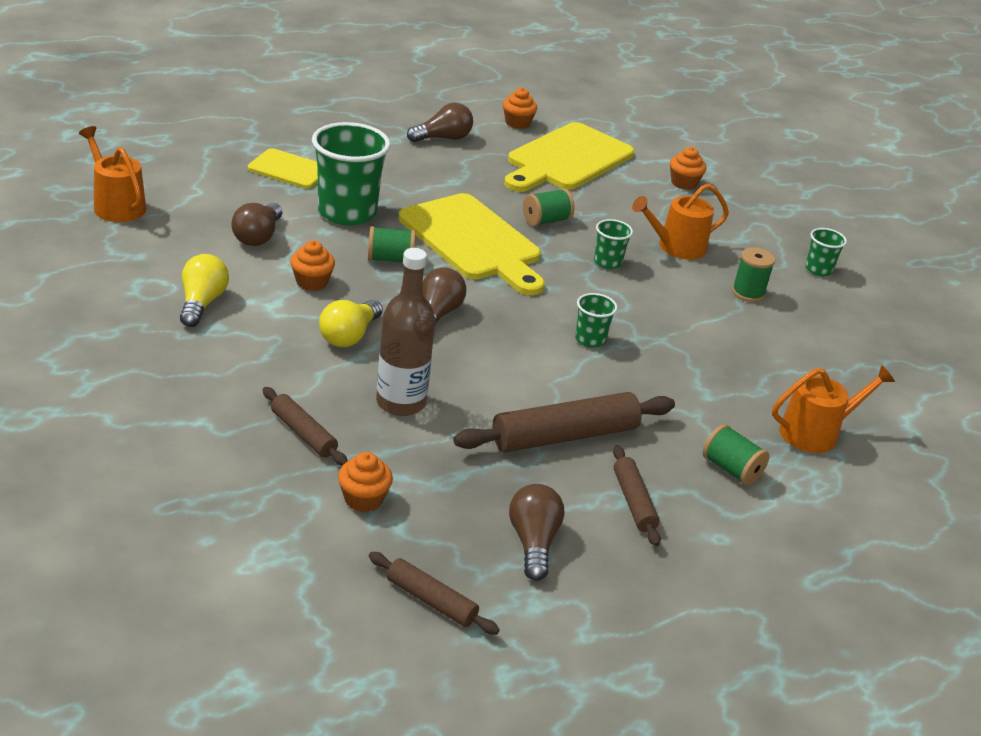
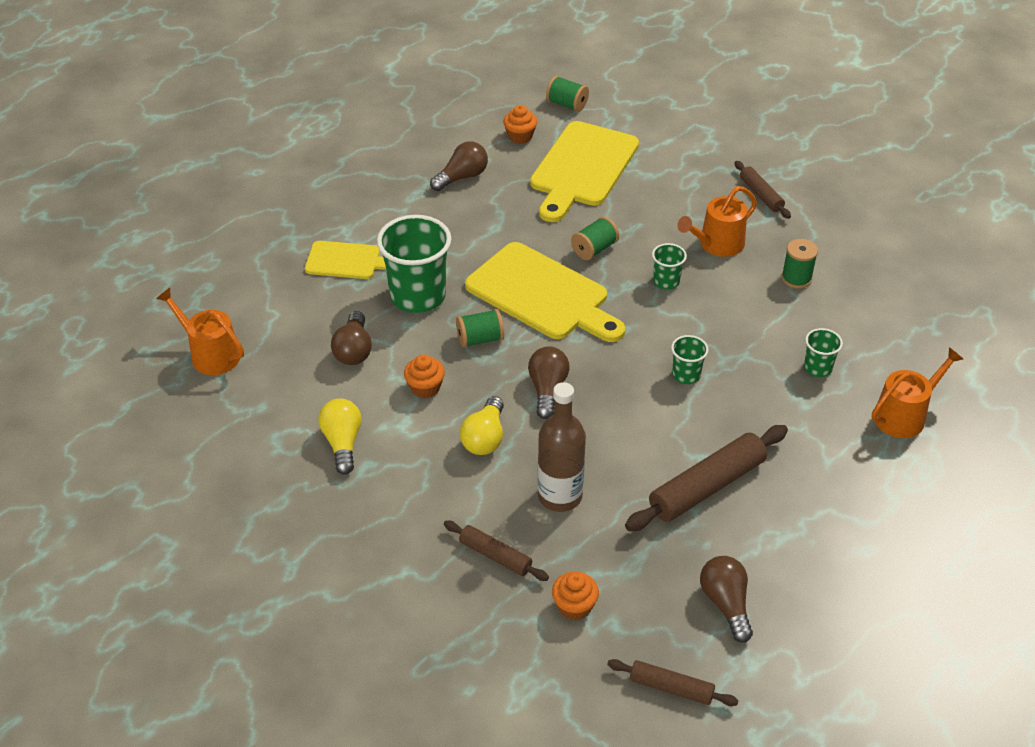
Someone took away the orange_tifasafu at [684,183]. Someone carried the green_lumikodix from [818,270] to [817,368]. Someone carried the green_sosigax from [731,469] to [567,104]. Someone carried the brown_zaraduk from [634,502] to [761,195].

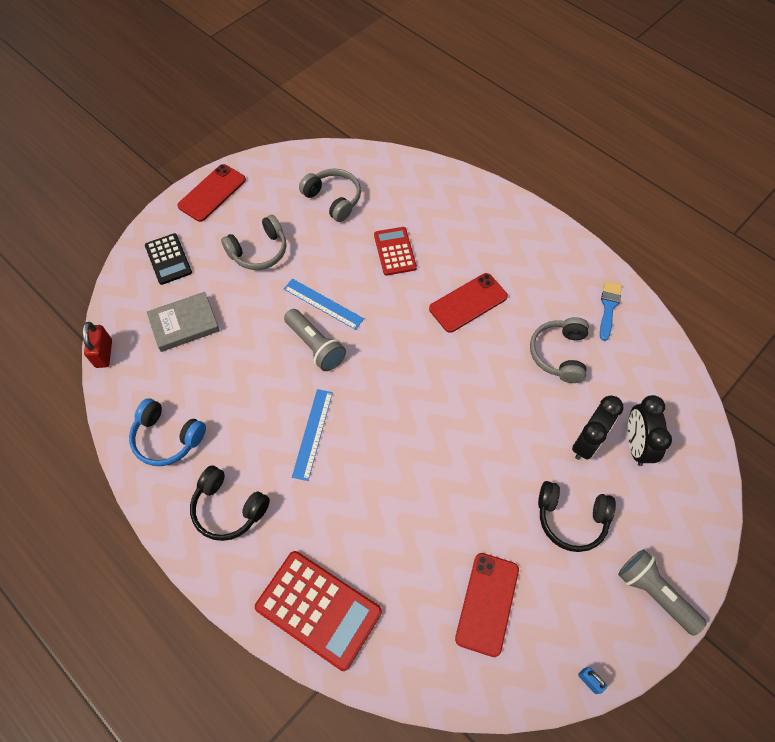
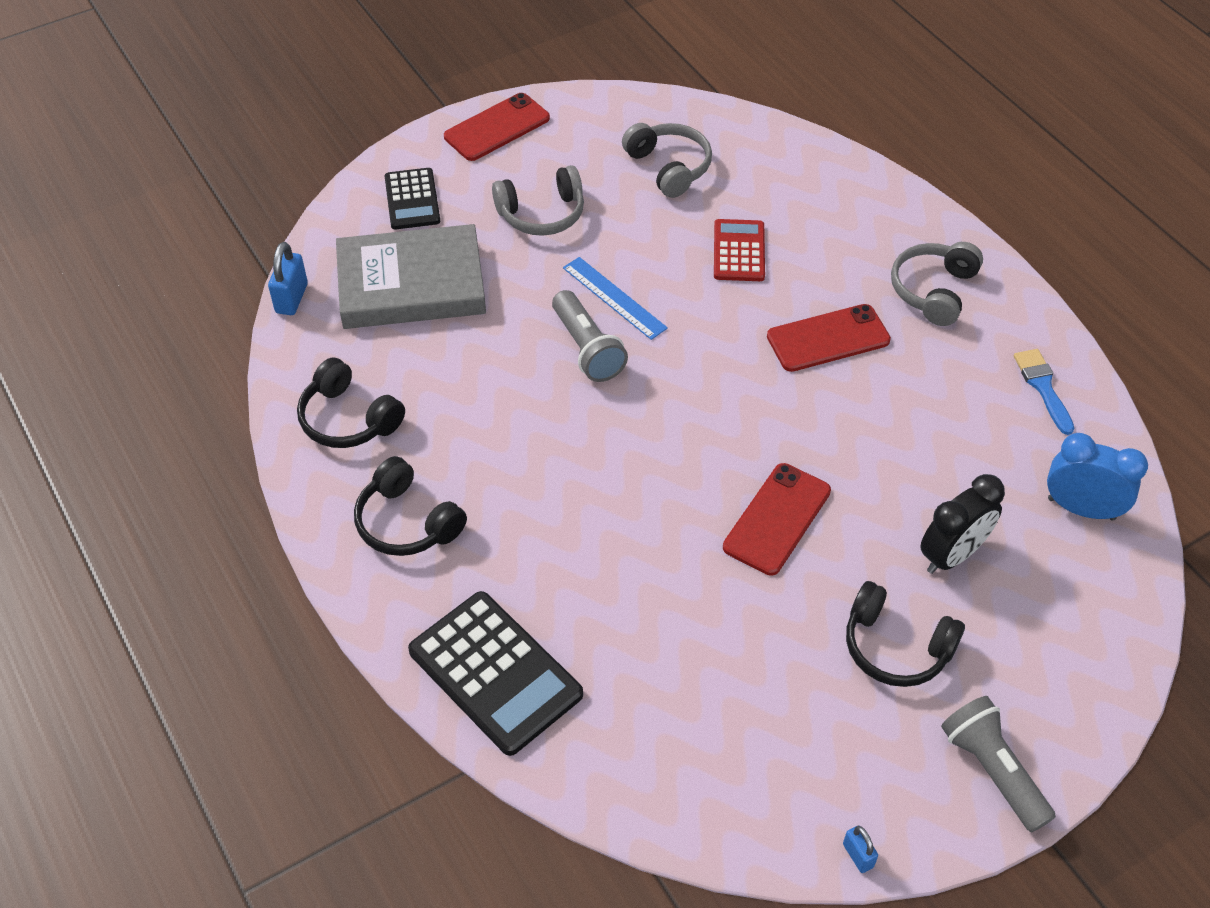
Someone rotated the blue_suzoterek at [608,307] by 45 degrees counterclockwise. Someone scaled the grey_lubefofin at [184,324] by 1.60. Someone carried the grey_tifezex from [559,354] to [933,291]. Someone repainted the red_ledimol at [104,353], which became the blue_ledimol at [292,298]. Someone took away the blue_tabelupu at [312,433]. Someone took away the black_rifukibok at [635,445]. Someone repainted the blue_tifezex at [167,438], which became the black_tifezex at [348,419]. Someone repainted the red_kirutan at [318,609], which became the black_kirutan at [495,673]. Someone carried the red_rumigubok from [487,603] to [776,519]. Someone put down the blue_rifukibok at [1081,508].

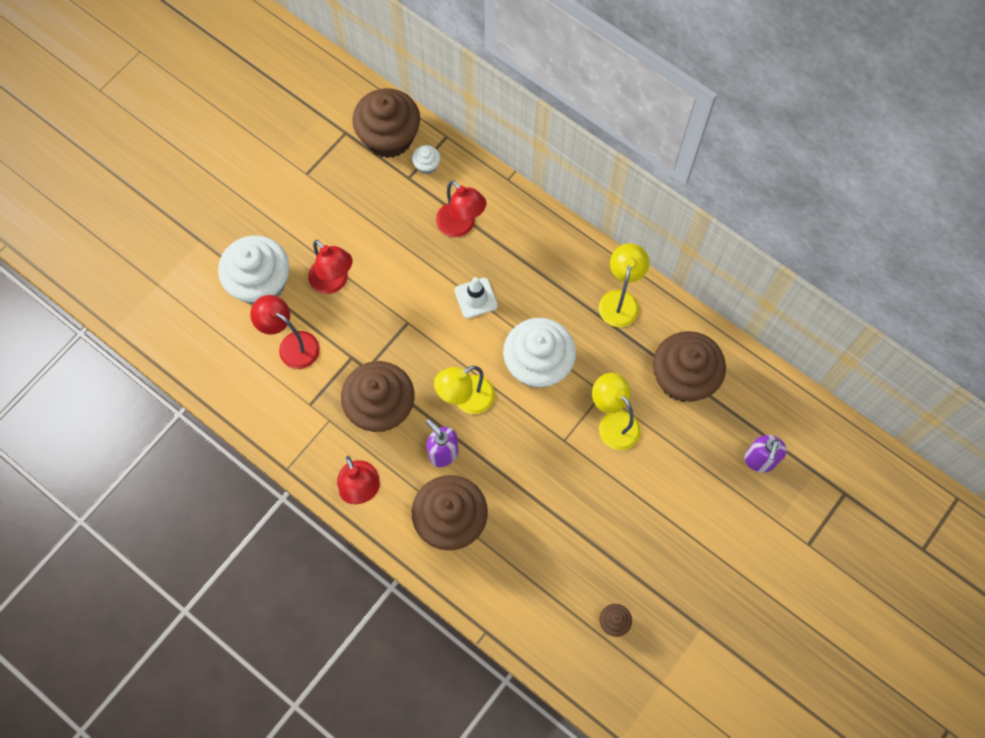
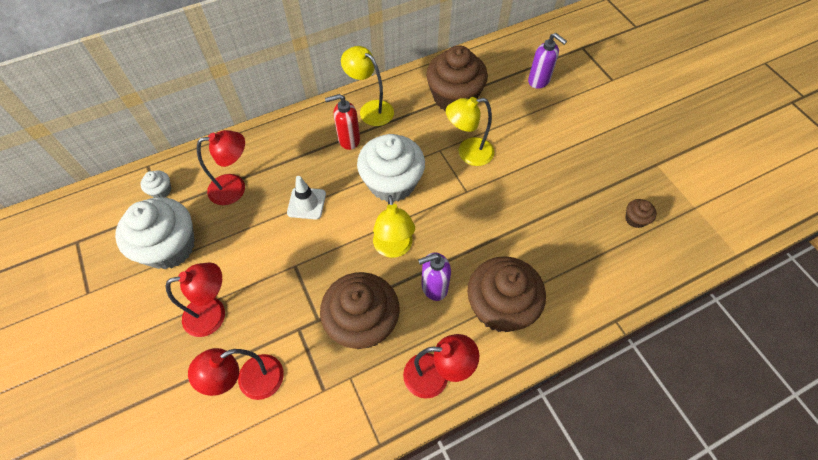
Someone took away the brown_tifasafu at [389,137]. Someone carried the white_tifasafu from [260,283] to [169,247]. Someone put down the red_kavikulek at [348,140].

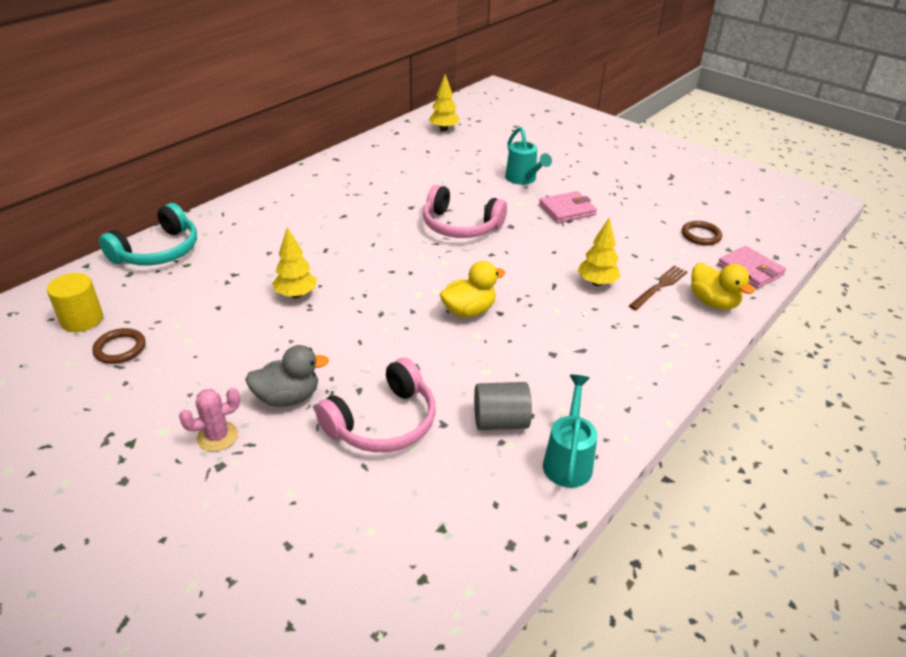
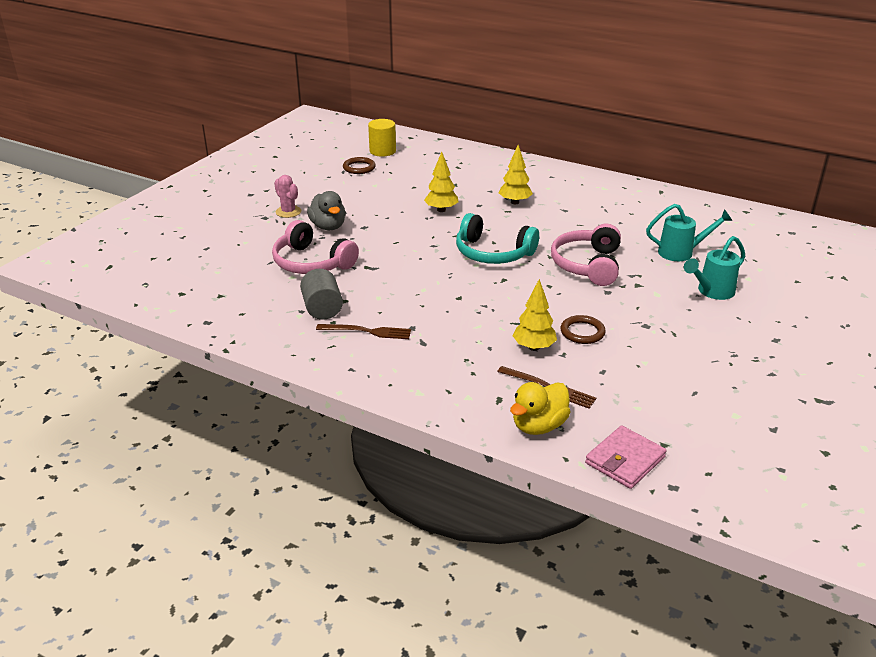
Someone carried the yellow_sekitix from [444,129] to [515,202]. Someone took away the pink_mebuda at [567,210]. Someone carried the turquoise_tifezex from [158,251] to [493,253]. Someone carried the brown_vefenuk from [701,235] to [582,332]. Someone took away the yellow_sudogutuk at [469,311]. Someone carried the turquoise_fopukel from [568,460] to [681,252]. Someone put down the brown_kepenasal at [367,331].

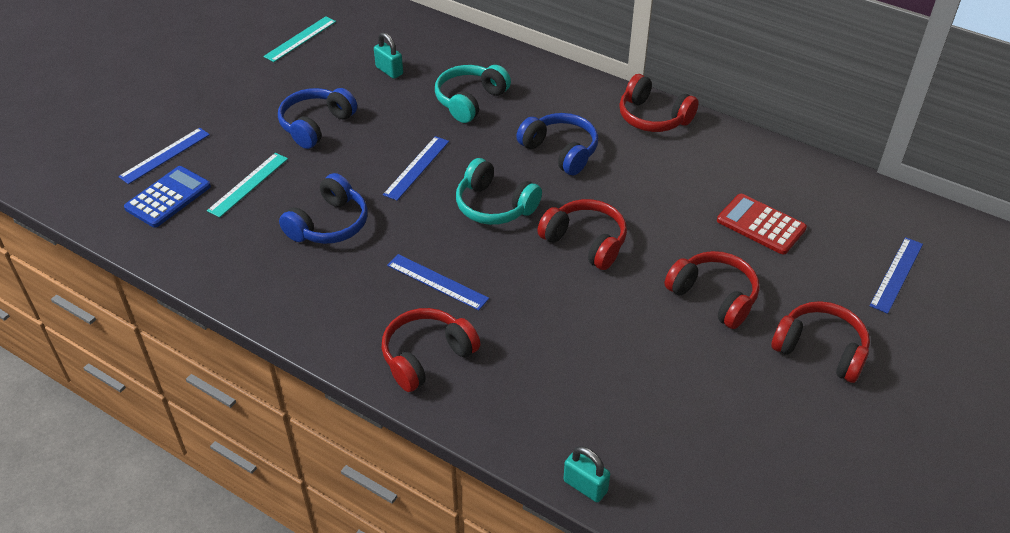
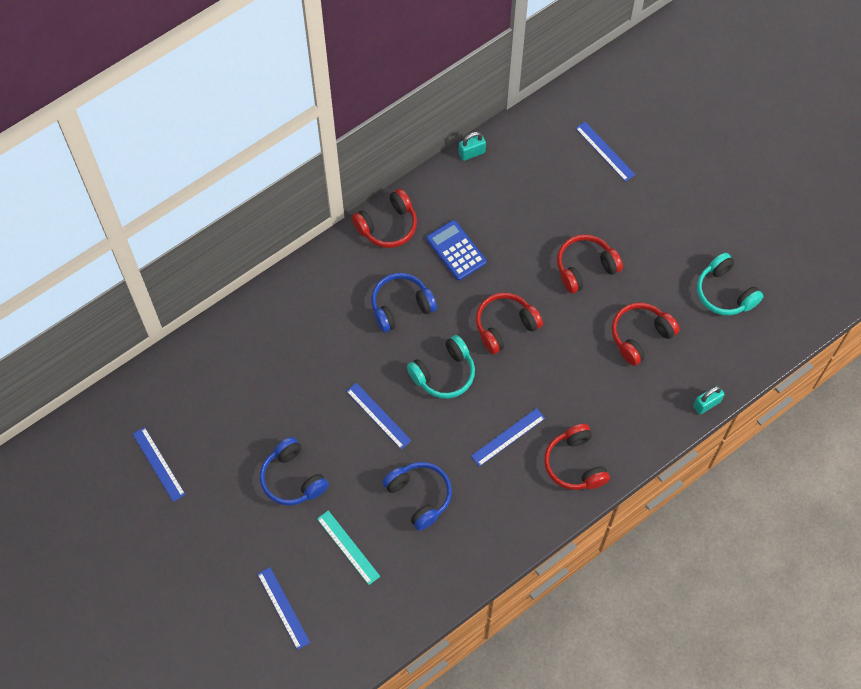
Someone repainted the turquoise_tabelupu at [300,39], which became the blue_tabelupu at [158,464]. Someone carried the turquoise_ledimol from [389,71] to [471,153]. Someone carried the turquoise_tifezex from [470,101] to [725,292]. Someone carried the blue_kirutan from [168,197] to [456,250]. Someone took away the red_kirutan at [761,225]. Someone carried the red_tifezex from [820,350] to [640,336].

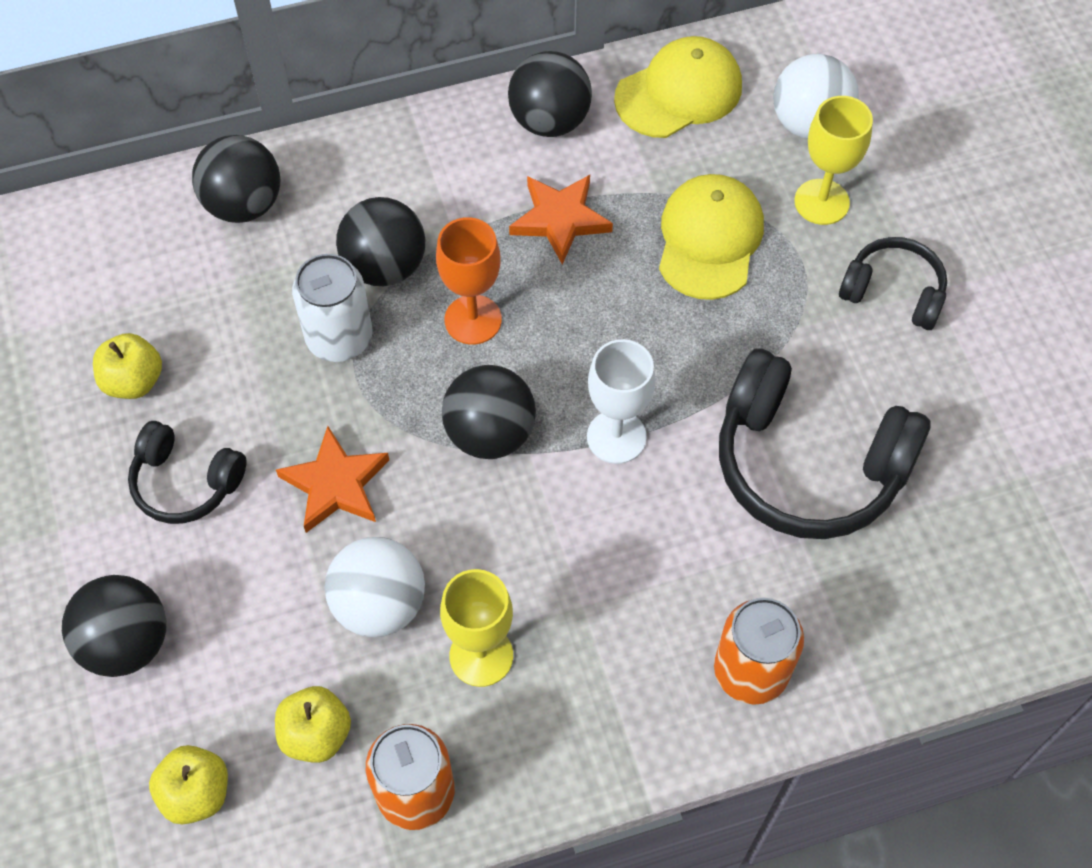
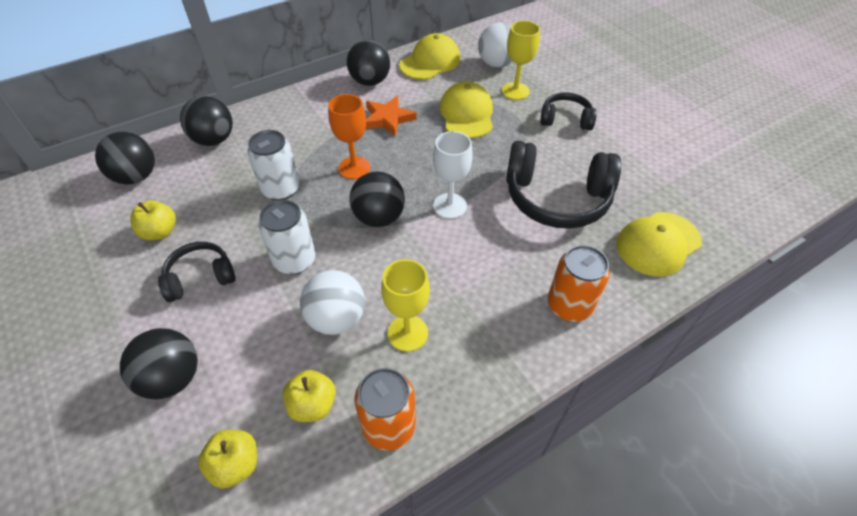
Someone carried the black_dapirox from [385,266] to [136,177]. Someone rotated the black_tifezex at [186,482] by 150 degrees clockwise. Someone swapped the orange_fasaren at [336,484] for the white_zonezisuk at [294,260]. Someone put down the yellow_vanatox at [658,244].

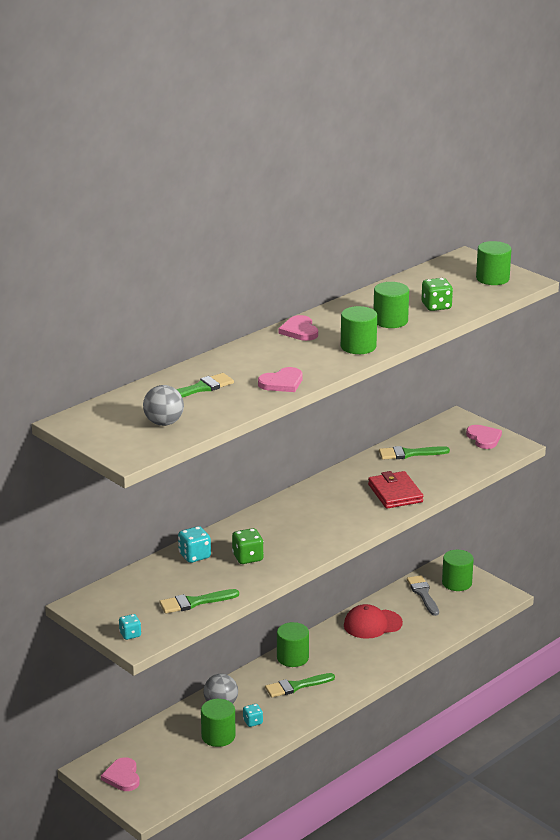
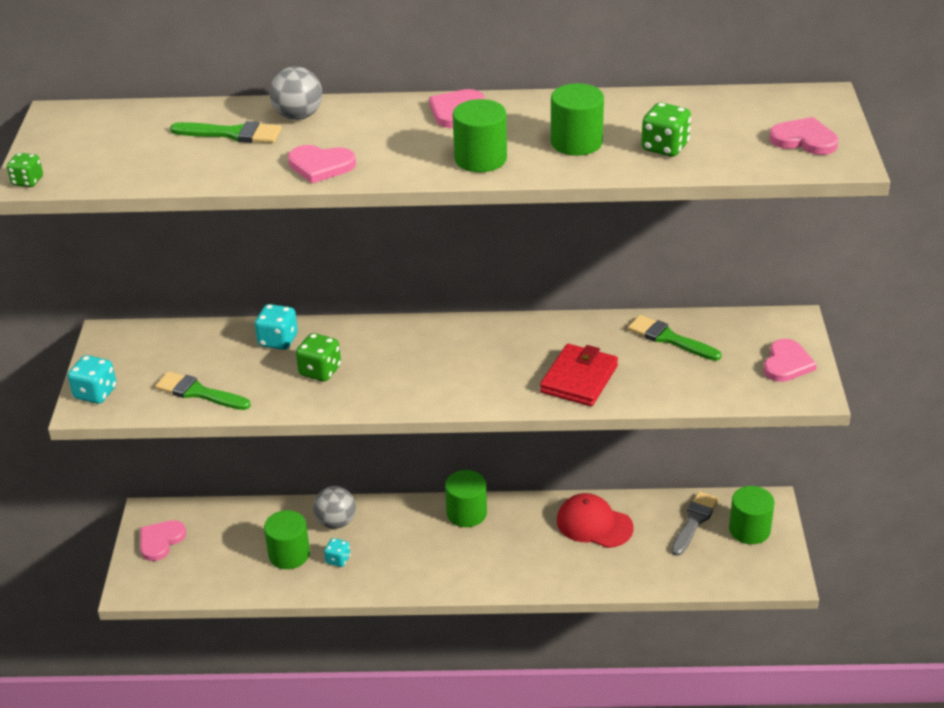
Someone swapped the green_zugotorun at [492,278] for the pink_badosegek at [804,140]. Someone carried the grey_dapirox from [164,423] to [298,116]. Someone scaled the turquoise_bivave at [130,634] by 1.53. Someone took away the green_suzoterek at [296,686]. Someone put down the green_bivave at [27,181].

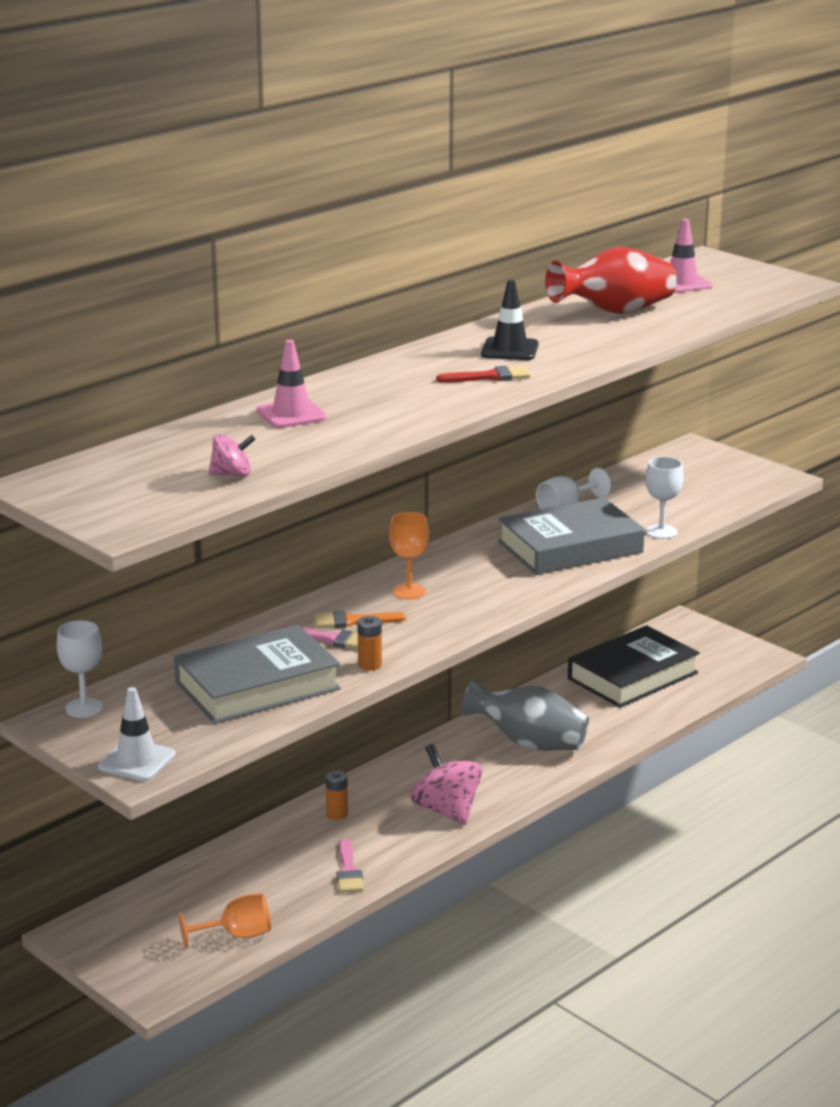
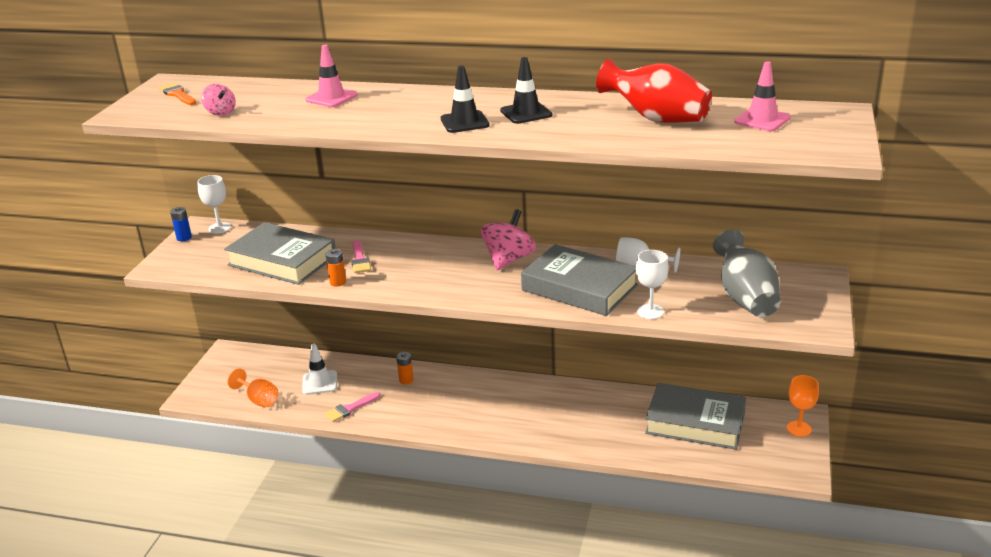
Someone swapped the red_suzoterek at [490,377] for the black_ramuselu at [464,122]. Someone carried the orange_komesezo from [409,591] to [799,429]. Someone carried the orange_suzoterek from [353,621] to [177,94]. Someone repainted the black_lubefofin at [632,676], which became the grey_lubefofin at [695,422]. Someone carried the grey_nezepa from [528,743] to [745,298]. Someone carried the white_ramuselu from [136,761] to [319,383]. Someone carried the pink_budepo from [446,811] to [508,260]. Someone put down the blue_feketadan at [184,238].

